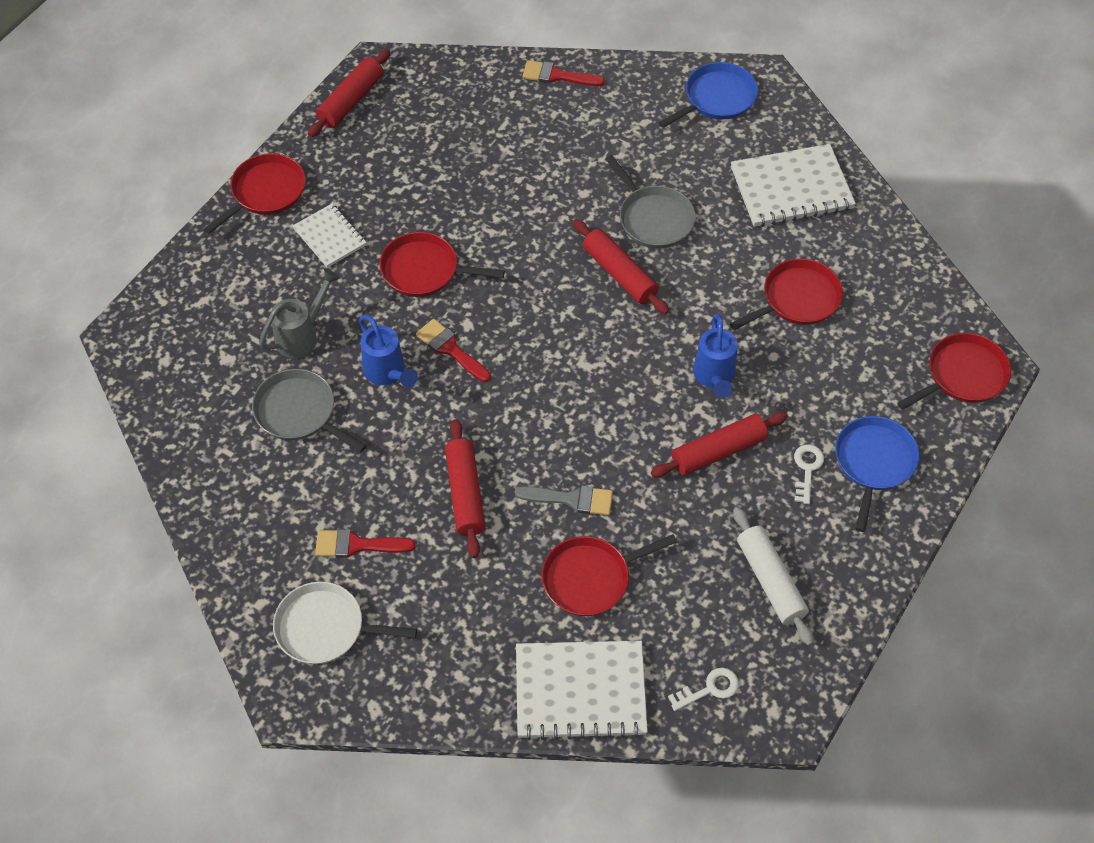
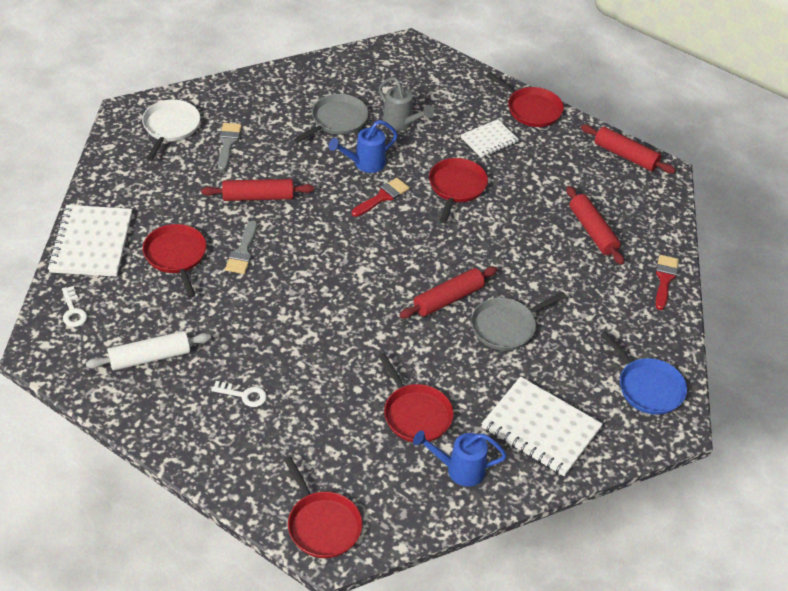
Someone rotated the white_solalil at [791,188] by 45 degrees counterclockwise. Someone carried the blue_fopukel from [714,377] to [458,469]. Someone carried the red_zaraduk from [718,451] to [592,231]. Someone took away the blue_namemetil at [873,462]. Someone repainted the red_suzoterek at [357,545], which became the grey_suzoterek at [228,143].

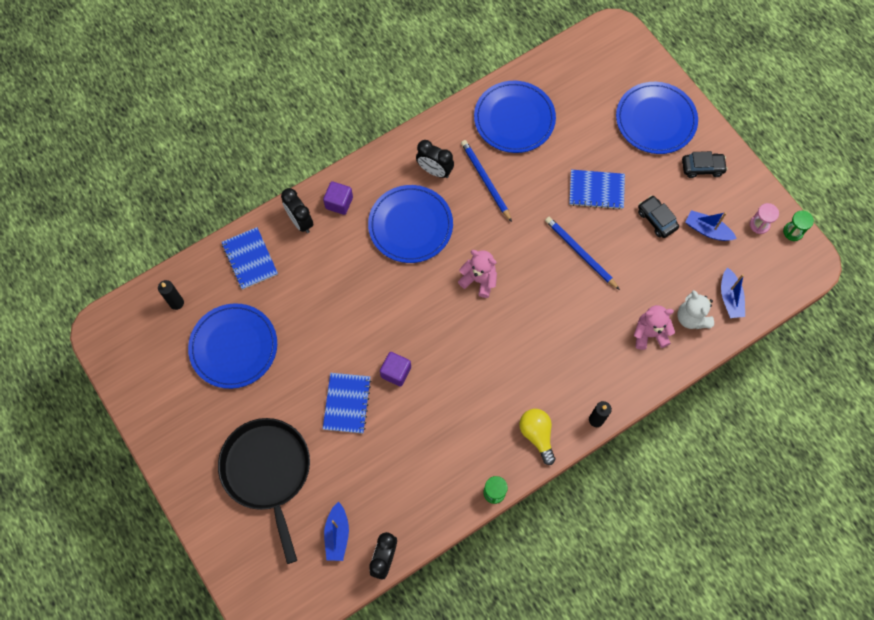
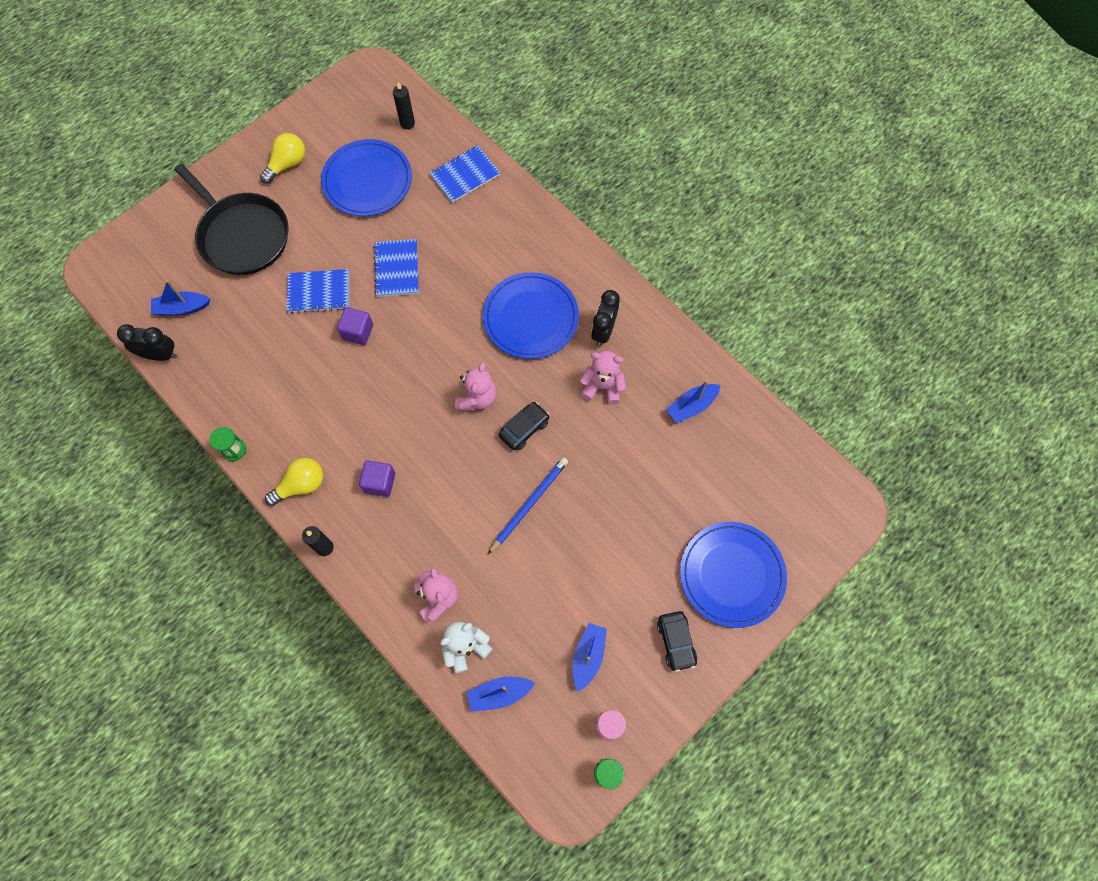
Someone swapped the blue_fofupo at [514,119] for the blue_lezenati at [691,406]. Someone swapped the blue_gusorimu at [485,181] for the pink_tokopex at [602,386]. Someone carried the blue_solalil from [596,190] to [397,269]. Someone carried the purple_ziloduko from [339,203] to [379,482]. Someone took away the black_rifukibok at [300,221]. Someone carried the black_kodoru from [656,219] to [524,429]. Someone rotated the black_namemetil at [267,471] by 75 degrees clockwise. Someone put down the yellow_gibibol at [287,164].

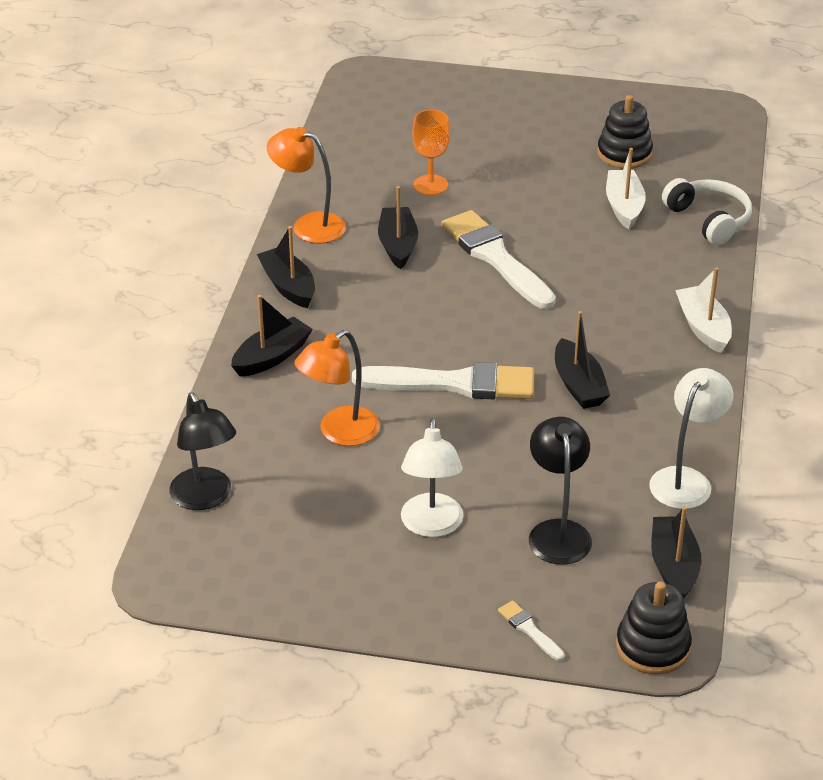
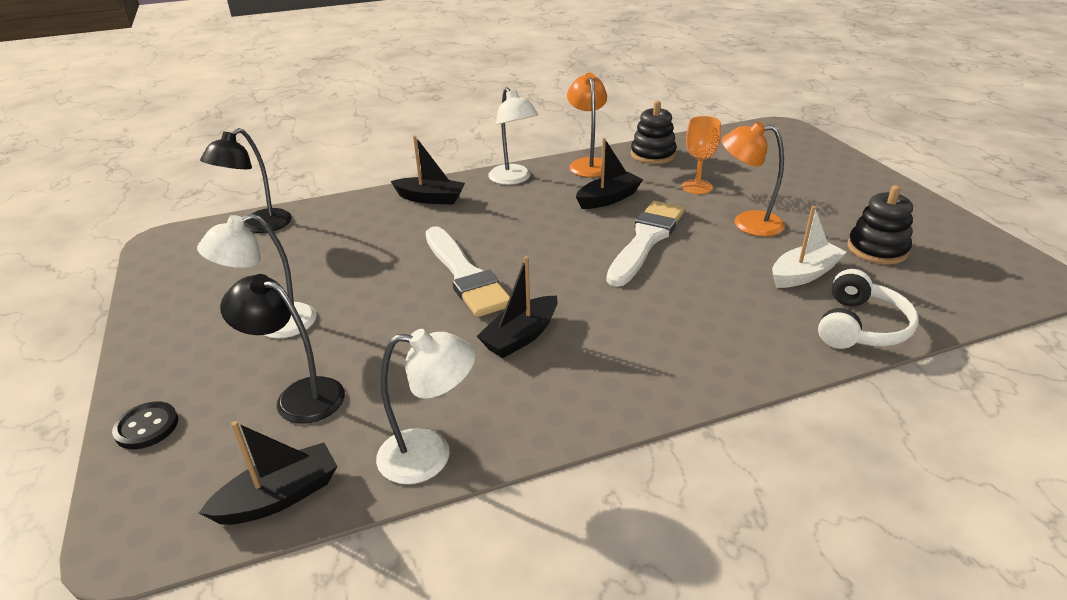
Someone swapped the black_lezenati at [288,286] for the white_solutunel at [513,179]. Someone took away the white_lezenati at [703,327]. Someone carried the orange_solutunel from [339,433] to [747,223]. Someone rotated the black_solutunel at [558,532] by 120 degrees counterclockwise. Someone carried the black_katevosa from [653,647] to [653,155]. Someone swapped the white_suzoterek at [529,630] for the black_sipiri at [147,427].

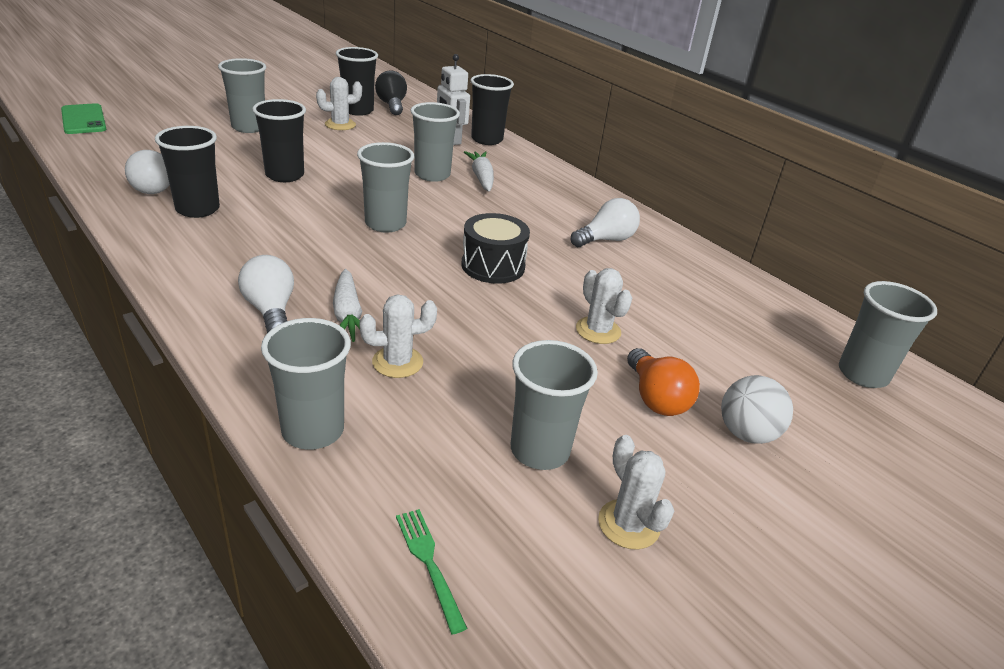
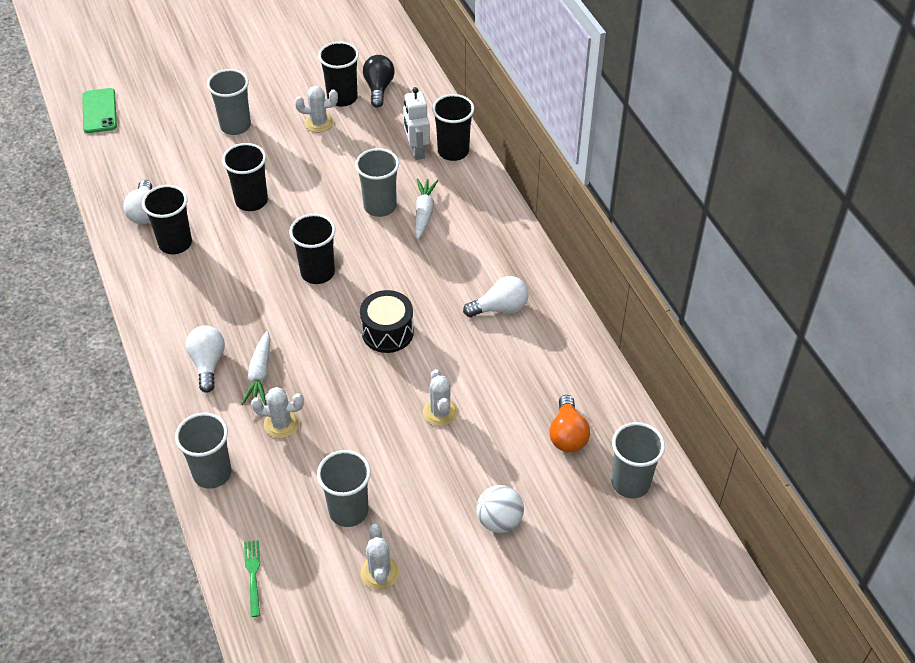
Someone repainted the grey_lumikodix at [385,224], which became the black_lumikodix at [317,273]. Someone carried the orange_gibibol from [656,398] to [567,435].

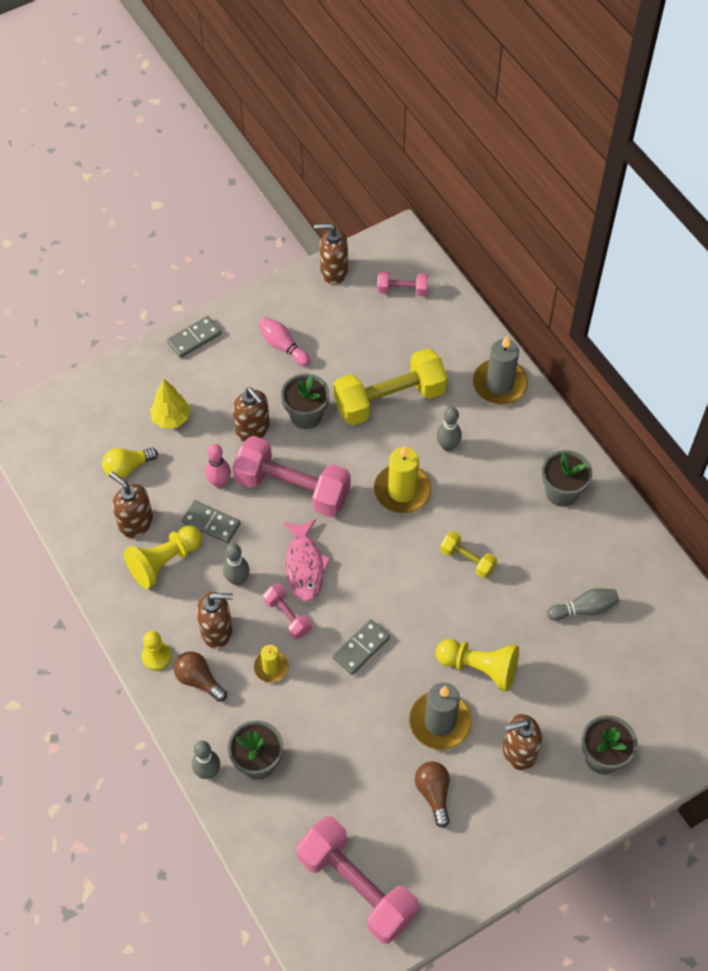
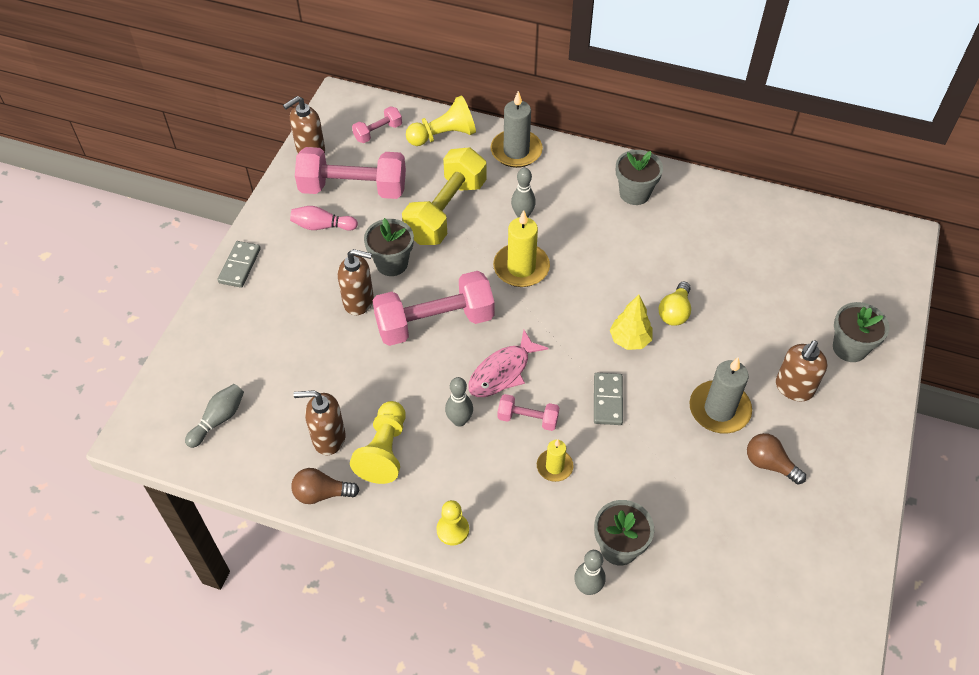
Someone carried the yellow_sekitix from [171,418] to [630,340]. Someone took away the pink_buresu at [219,482]. Someone carried the yellow_gibibol from [127,468] to [675,312]. Someone took away the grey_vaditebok at [211,523]. Someone rotated the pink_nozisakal at [304,566] by 90 degrees clockwise. Someone took away the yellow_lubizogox at [467,560]. Someone carried the grey_buresu from [584,609] to [219,419]. Someone took away the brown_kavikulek at [217,631]. Someone carried the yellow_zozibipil from [479,668] to [443,135]. Someone carried the brown_gibibol from [199,680] to [321,493]. Someone carried the pink_lubizogox from [356,886] to [353,188].

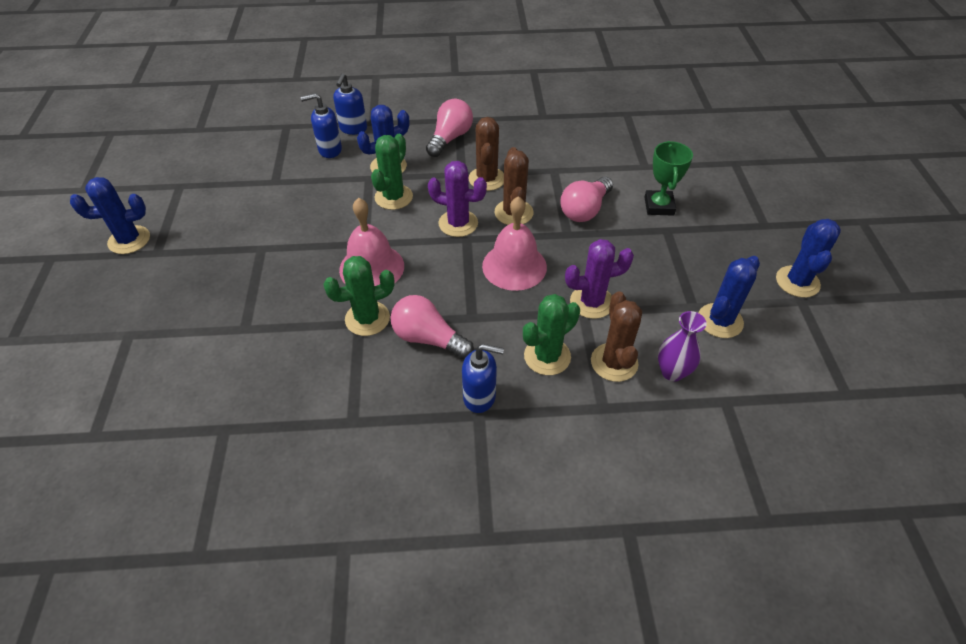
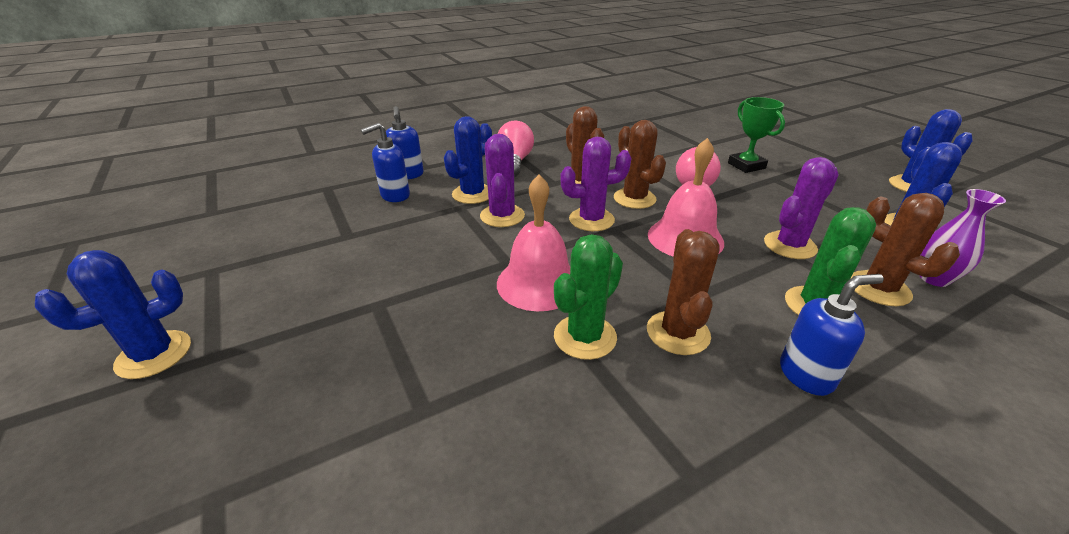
Someone repainted the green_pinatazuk at [393,197], which became the purple_pinatazuk at [502,216]. Someone swapped the pink_gibibol at [428,338] for the brown_pinatazuk at [678,333].

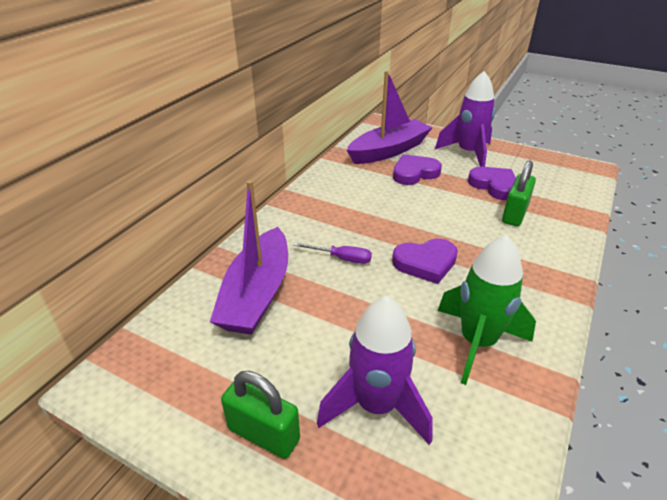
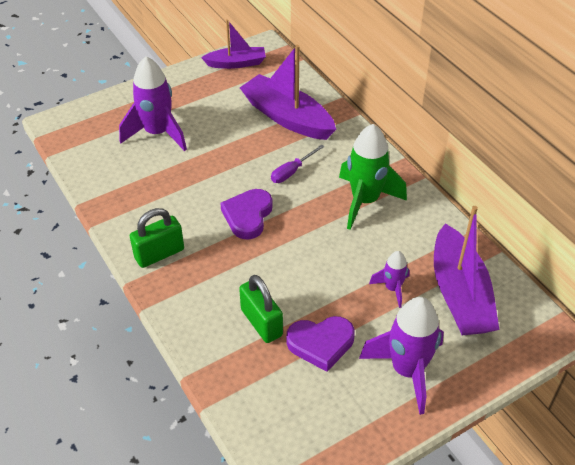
Someone swapped the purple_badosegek at [414,173] for the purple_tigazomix at [392,288]. Someone carried the green_tigazomix from [477,342] to [365,201]. Someone carried the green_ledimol from [264,434] to [159,254]. Someone put down the purple_lezenati at [236,63].

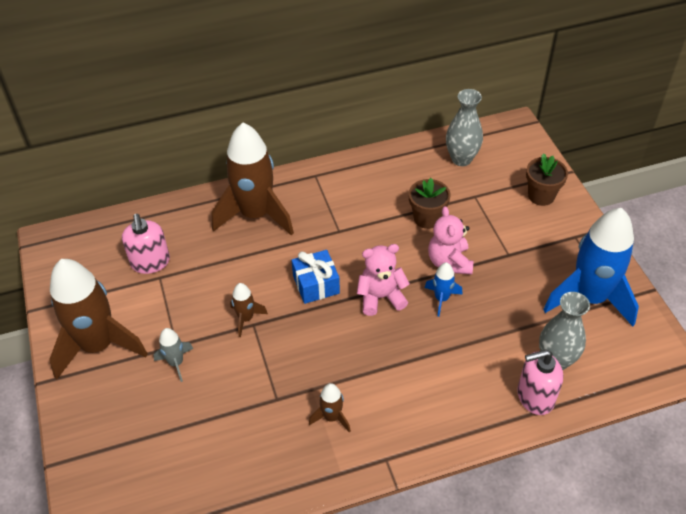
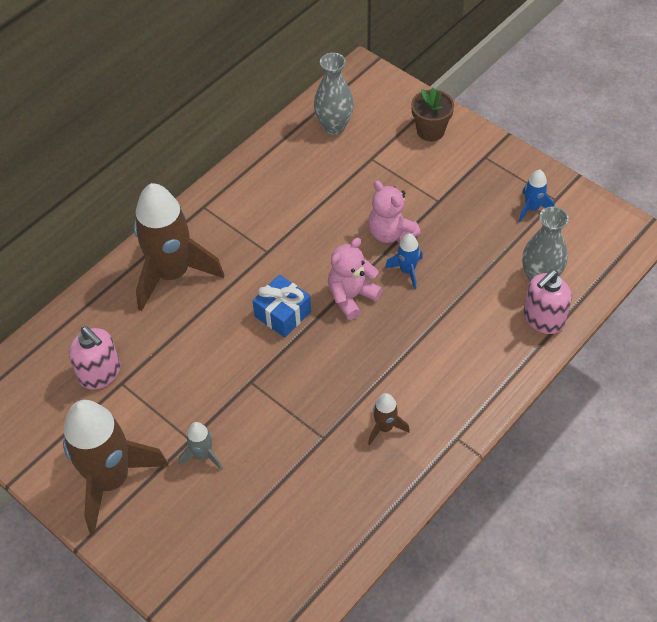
Someone took away the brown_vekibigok at [427,218]. Someone scaled the blue_tigazomix at [589,298] by 0.44. Someone took away the brown_tigazomix at [246,319].

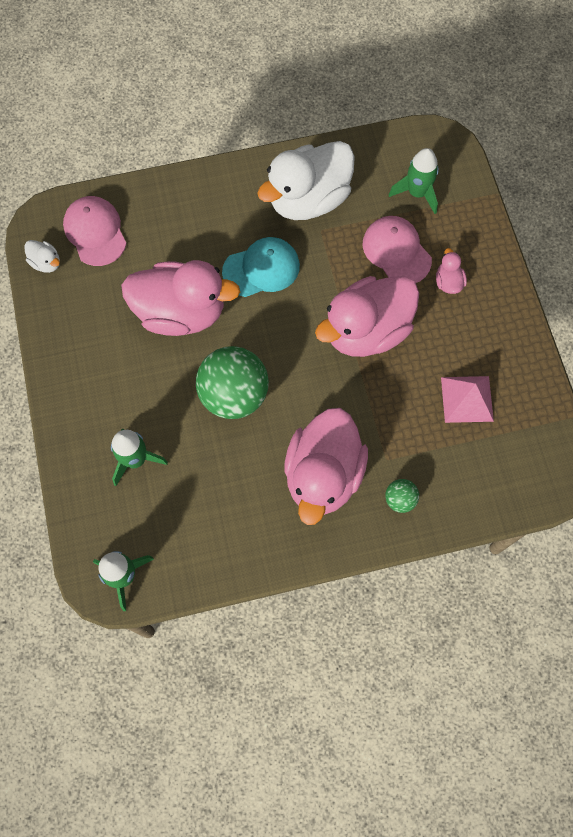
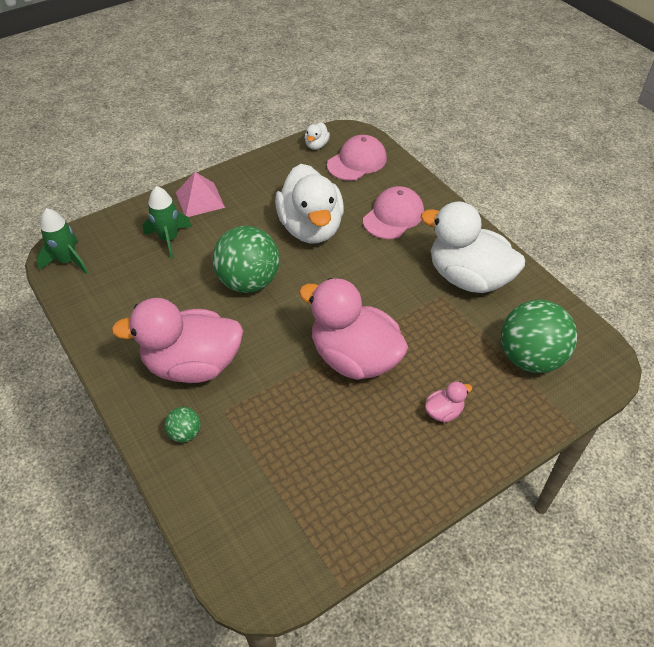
Someone swapped the green_tigazomix at [417,193] for the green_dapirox at [530,358]. Someone carried the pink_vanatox from [396,251] to [393,216]. Someone took away the turquoise_vanatox at [261,269]. Someone repainted the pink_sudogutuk at [181,313], which became the white_sudogutuk at [311,228]. Someone carried the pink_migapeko from [467,399] to [200,200].

